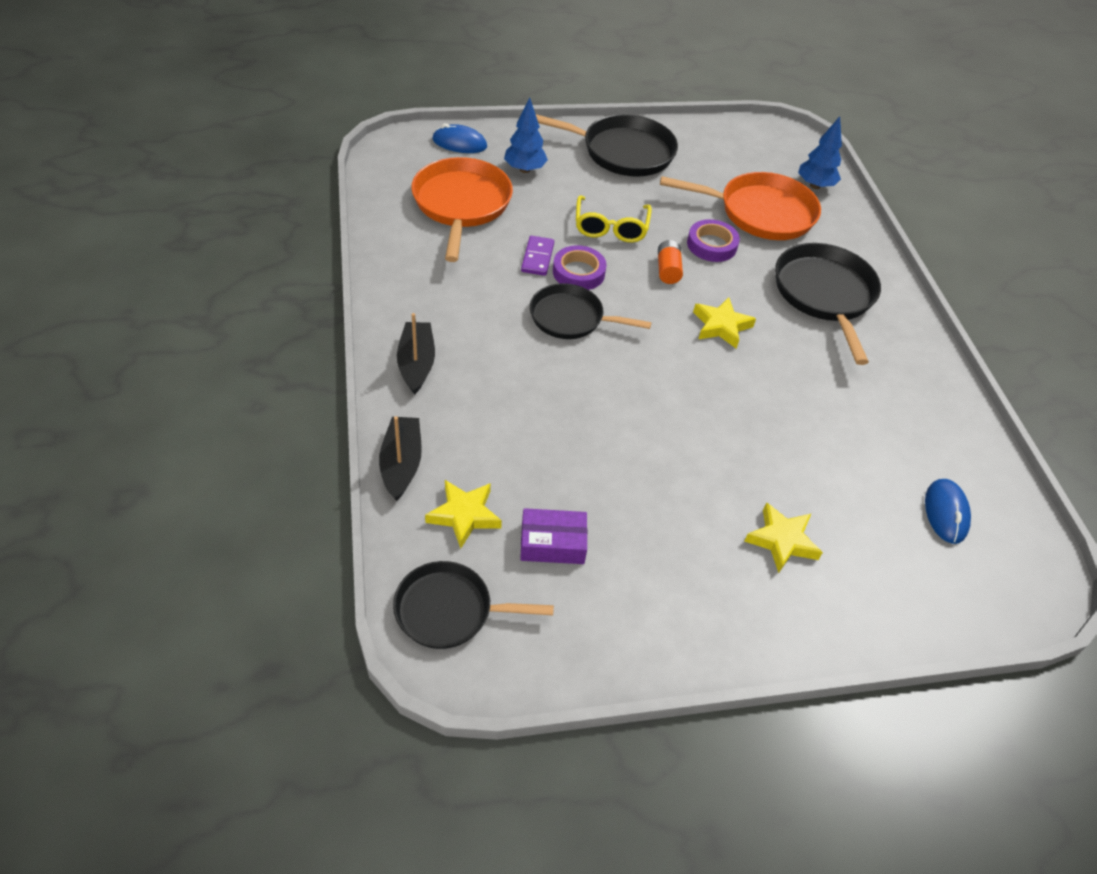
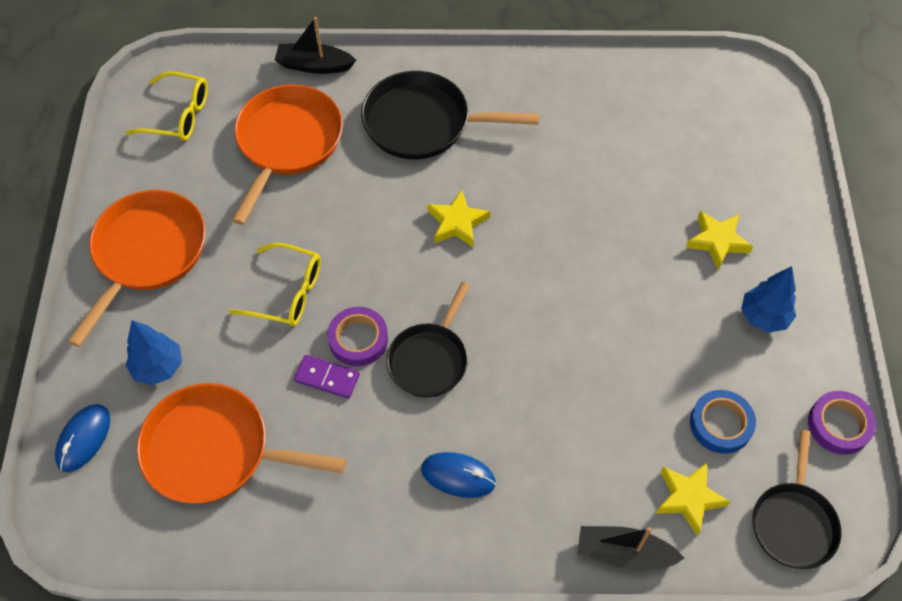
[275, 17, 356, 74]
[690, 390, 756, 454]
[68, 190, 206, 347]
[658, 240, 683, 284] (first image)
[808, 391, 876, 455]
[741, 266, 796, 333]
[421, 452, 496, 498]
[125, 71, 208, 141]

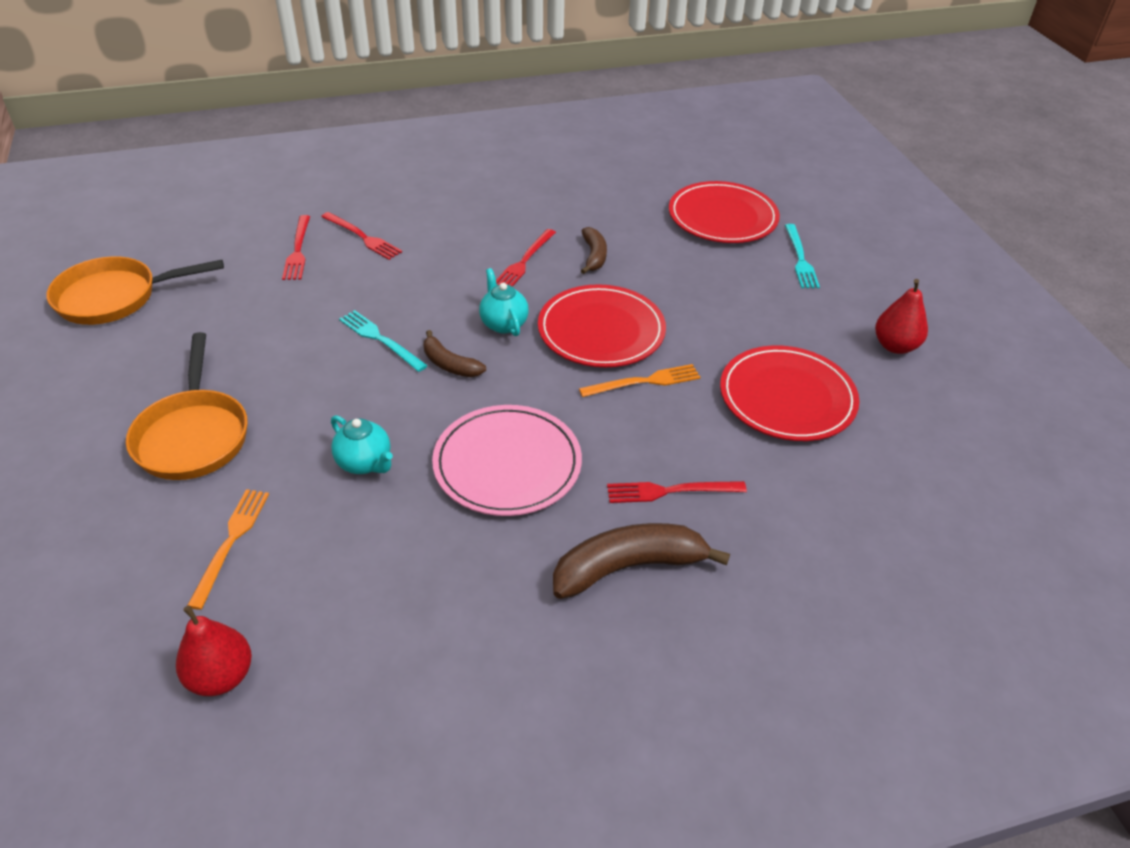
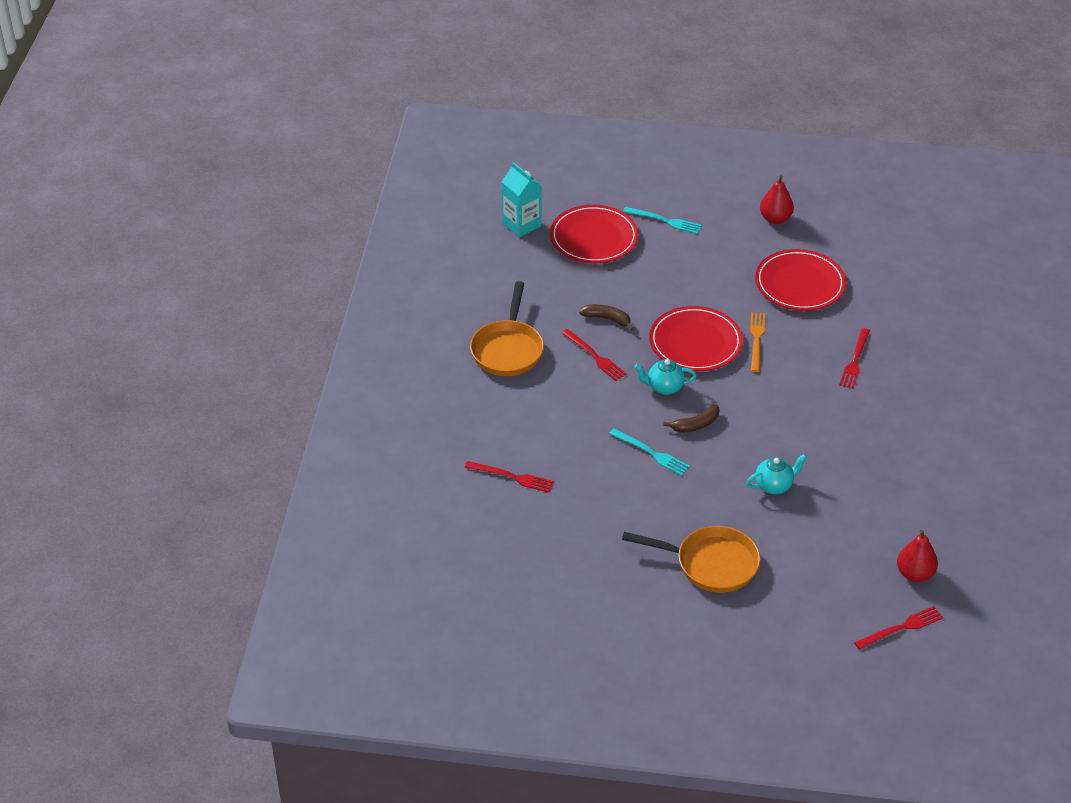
[470, 281, 544, 376]
[187, 489, 269, 610] (first image)
[854, 606, 943, 650]
[609, 428, 690, 476]
[432, 405, 582, 516] (first image)
[553, 523, 730, 599] (first image)
[501, 162, 541, 237]

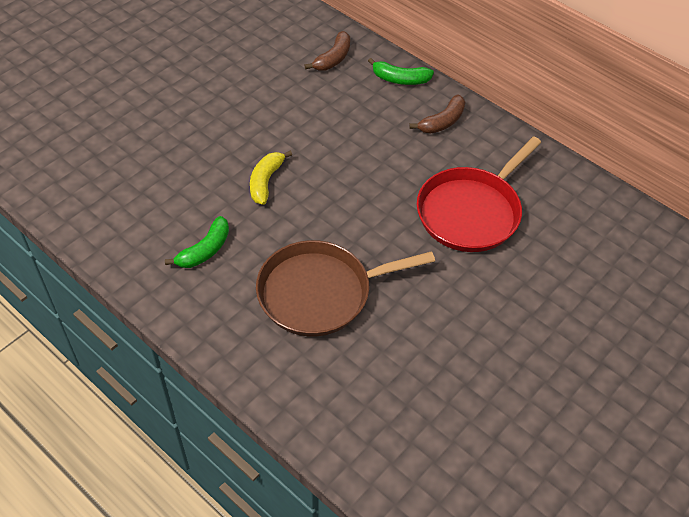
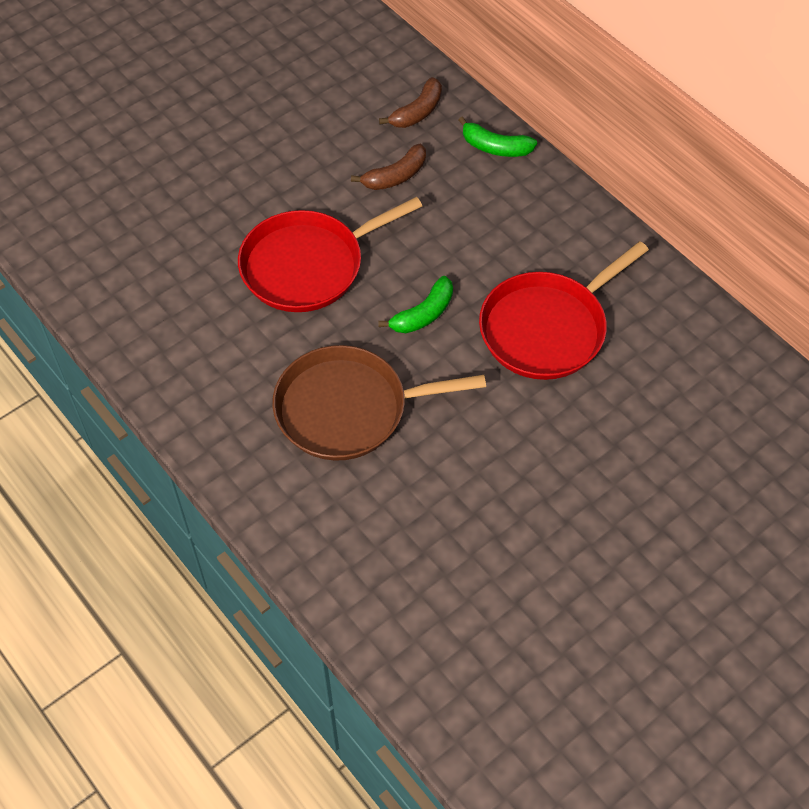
[378, 276, 453, 333]
[238, 197, 422, 312]
[351, 144, 426, 190]

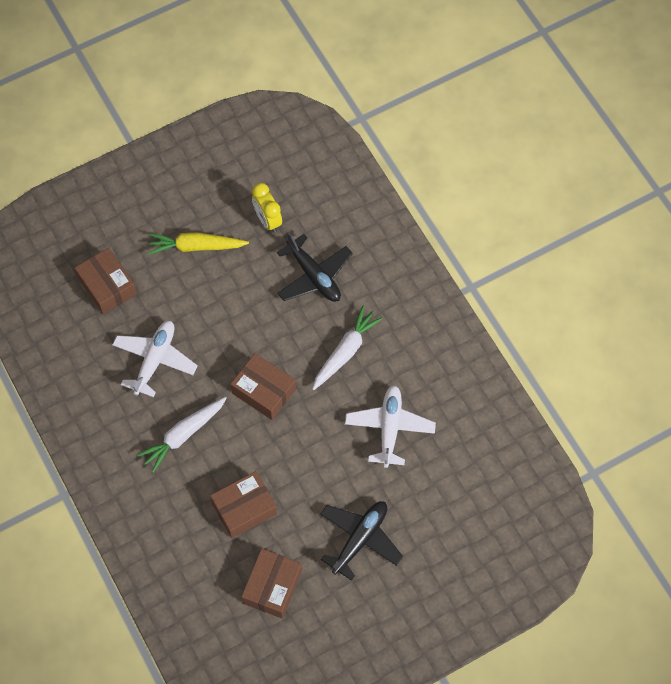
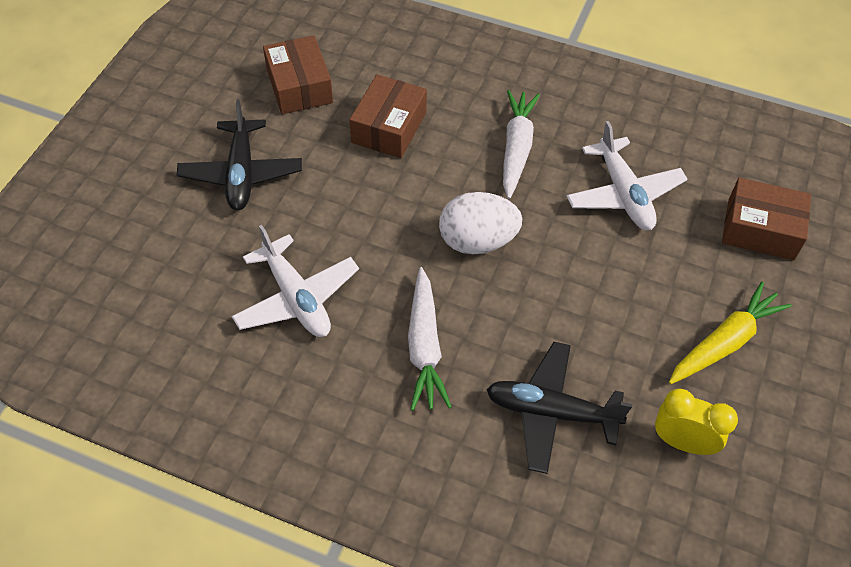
[439, 192, 522, 254]

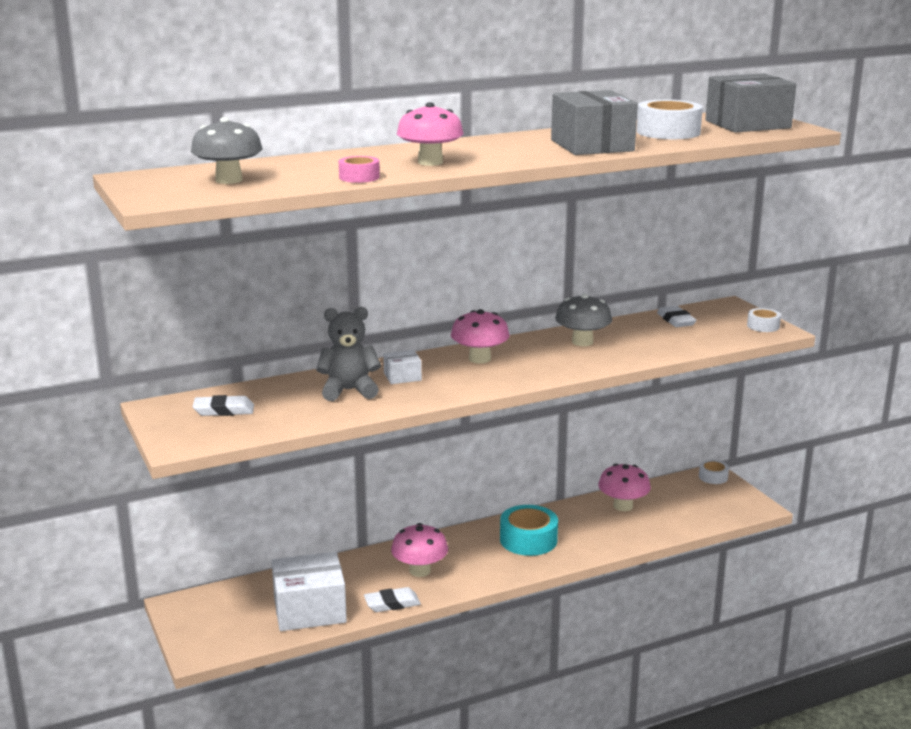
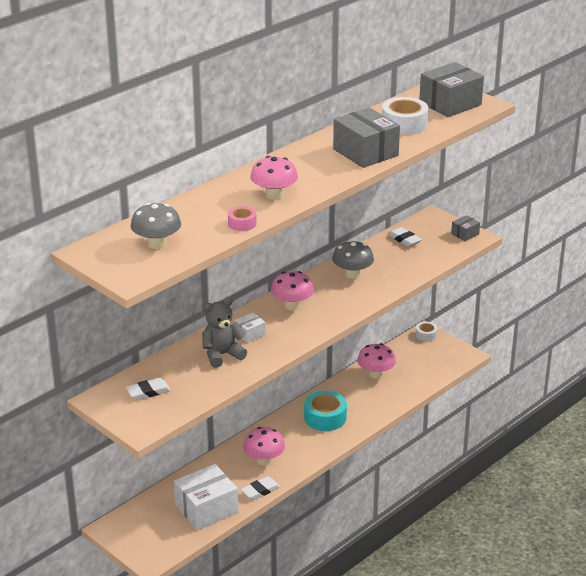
[451, 215, 480, 241]

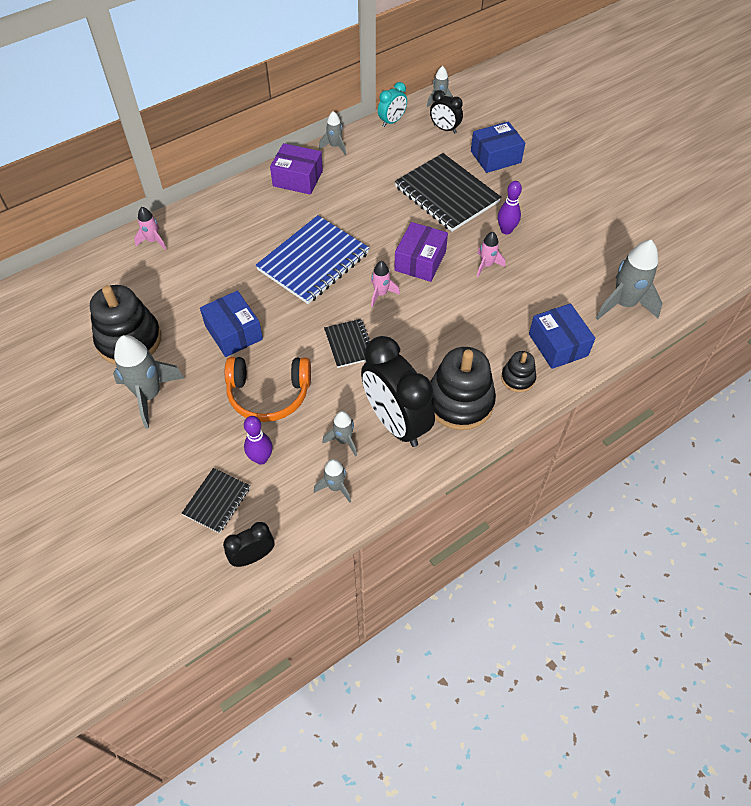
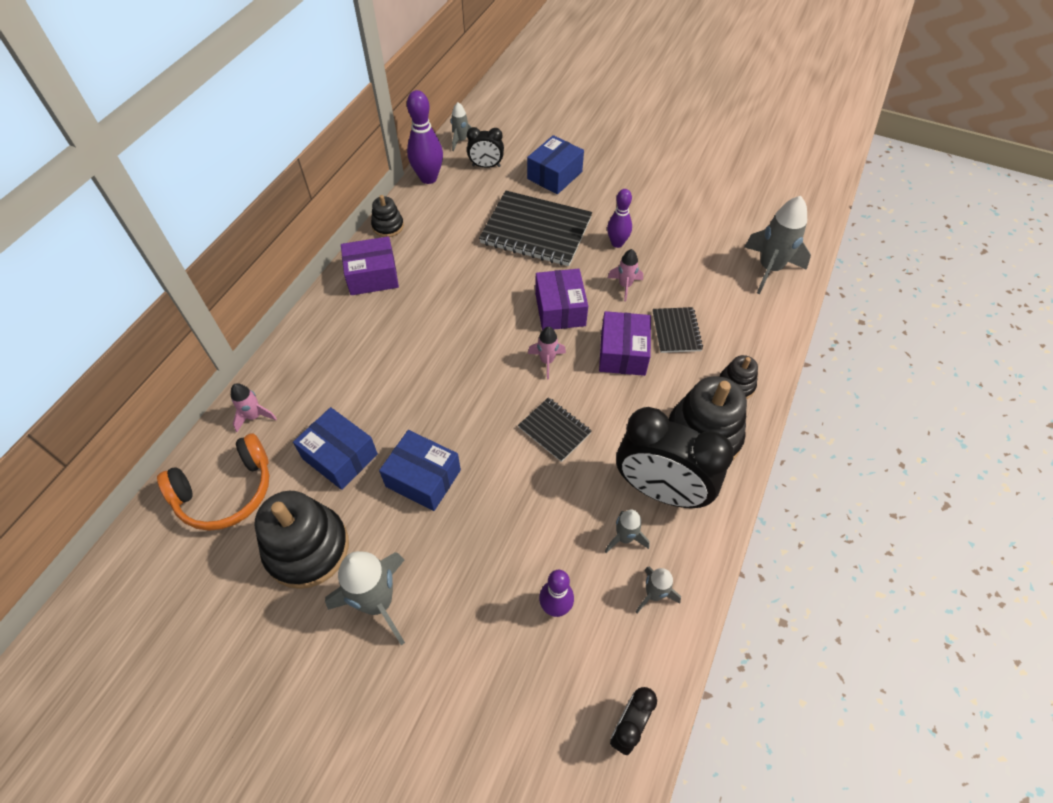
[653, 307, 703, 353]
[157, 433, 269, 531]
[256, 215, 369, 304] (first image)
[371, 195, 404, 237]
[407, 90, 443, 184]
[293, 407, 378, 490]
[599, 311, 651, 376]

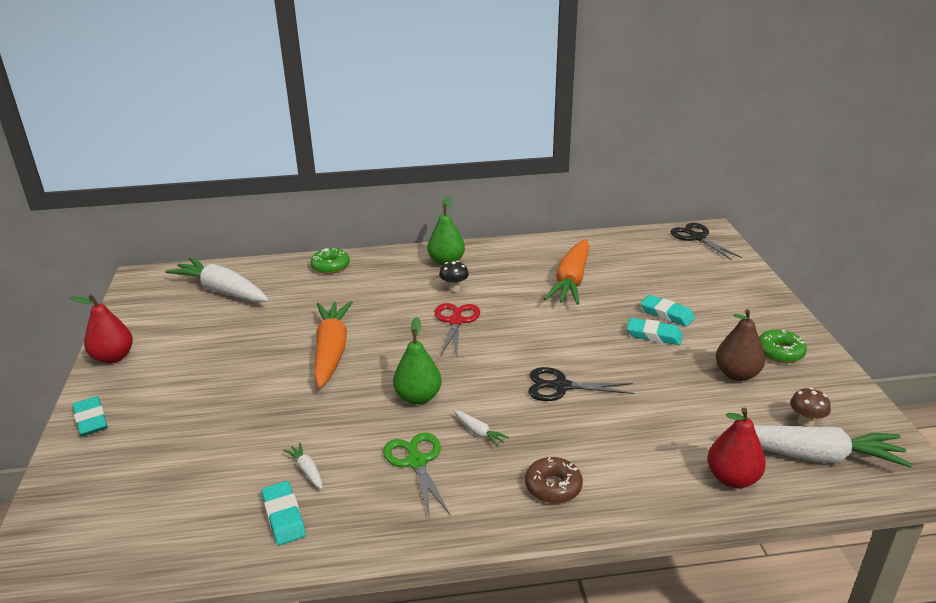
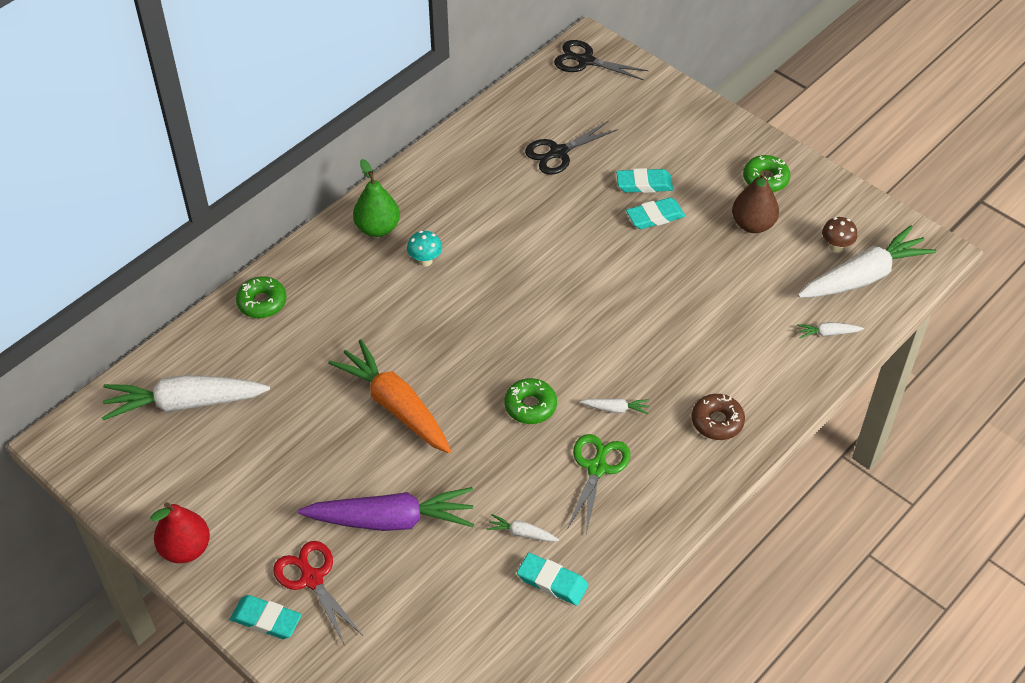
[567, 434, 631, 534]
[504, 378, 557, 424]
[273, 541, 363, 646]
[407, 231, 442, 267]
[525, 121, 618, 175]
[544, 239, 590, 305] (first image)
[797, 322, 864, 338]
[298, 487, 474, 531]

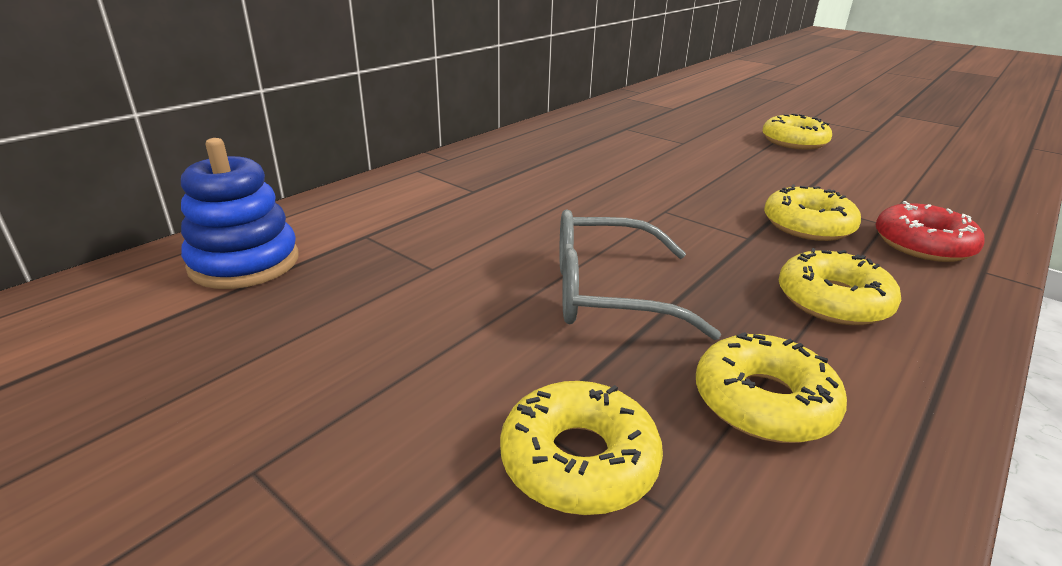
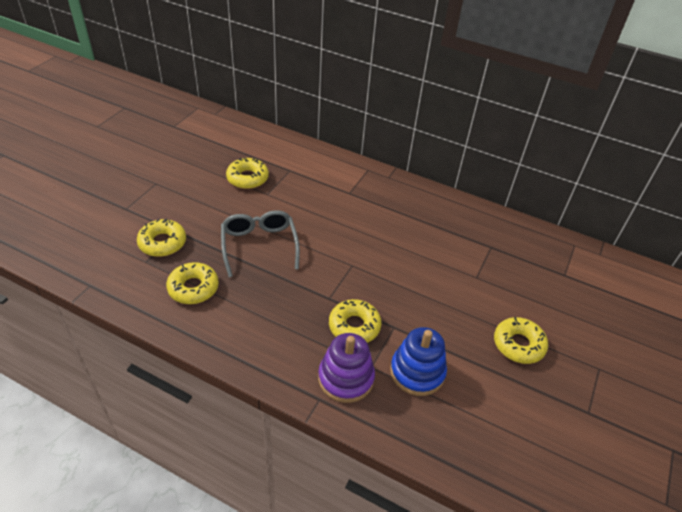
[390, 327, 447, 396]
[226, 158, 269, 189]
[318, 333, 375, 403]

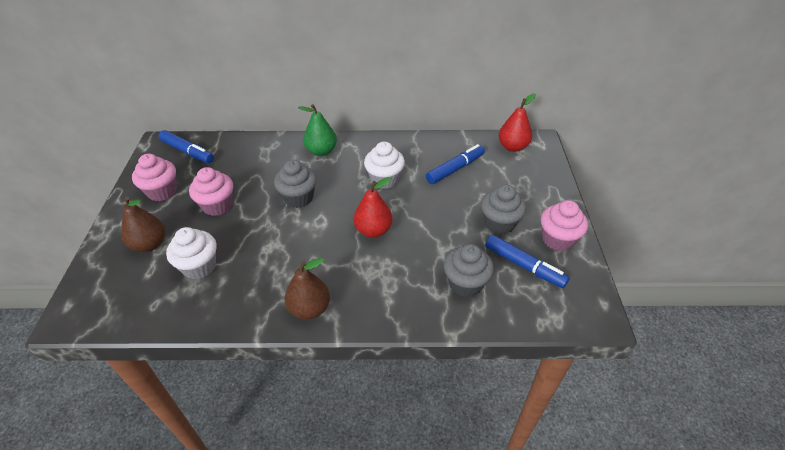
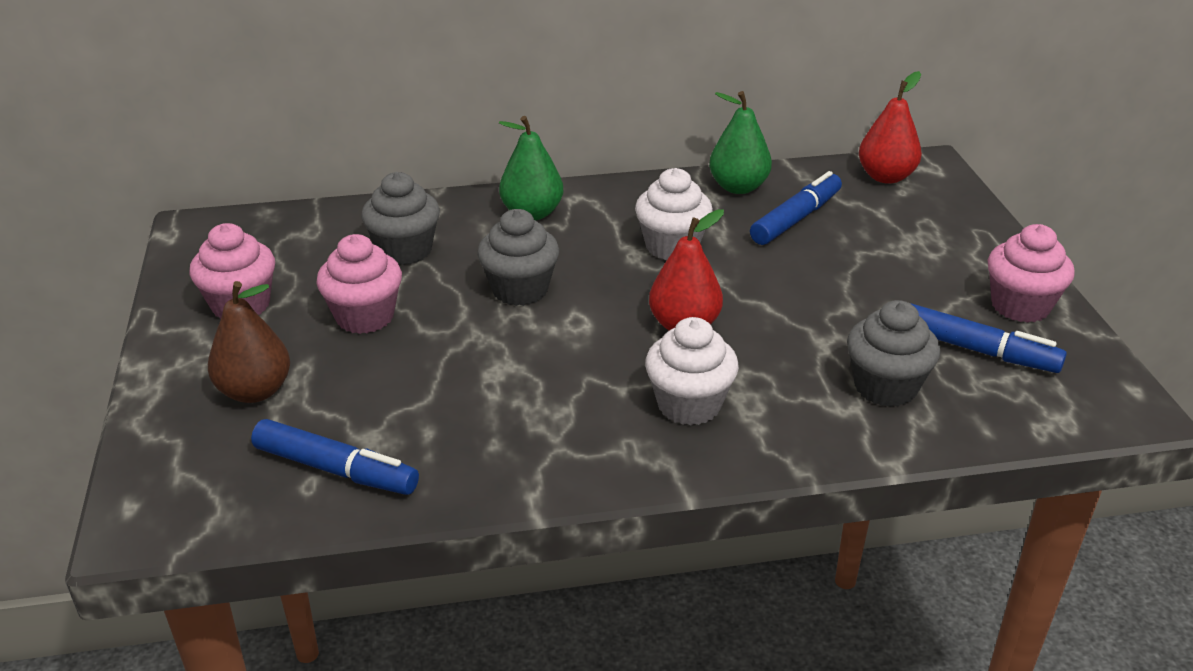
[251, 419, 419, 495]
[645, 317, 739, 426]
[285, 258, 330, 320] (first image)
[361, 172, 440, 265]
[709, 91, 772, 194]

